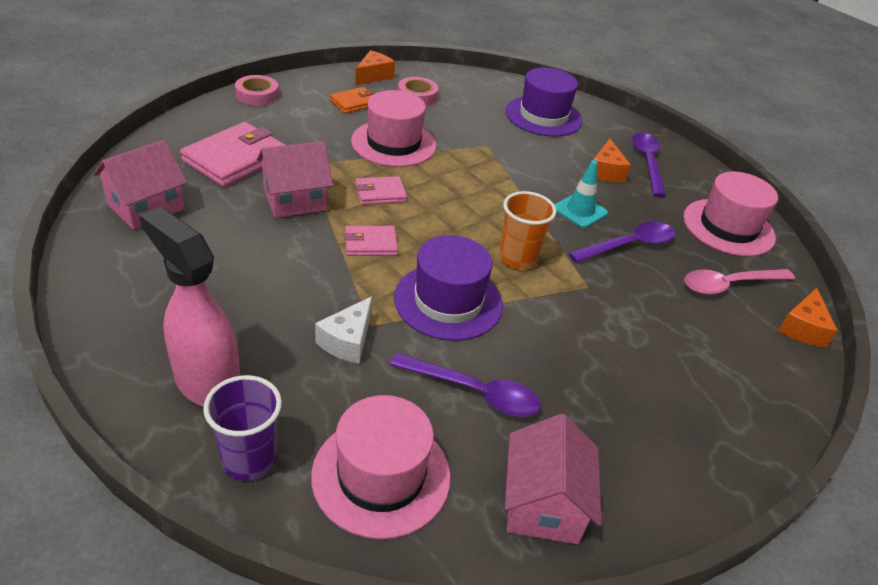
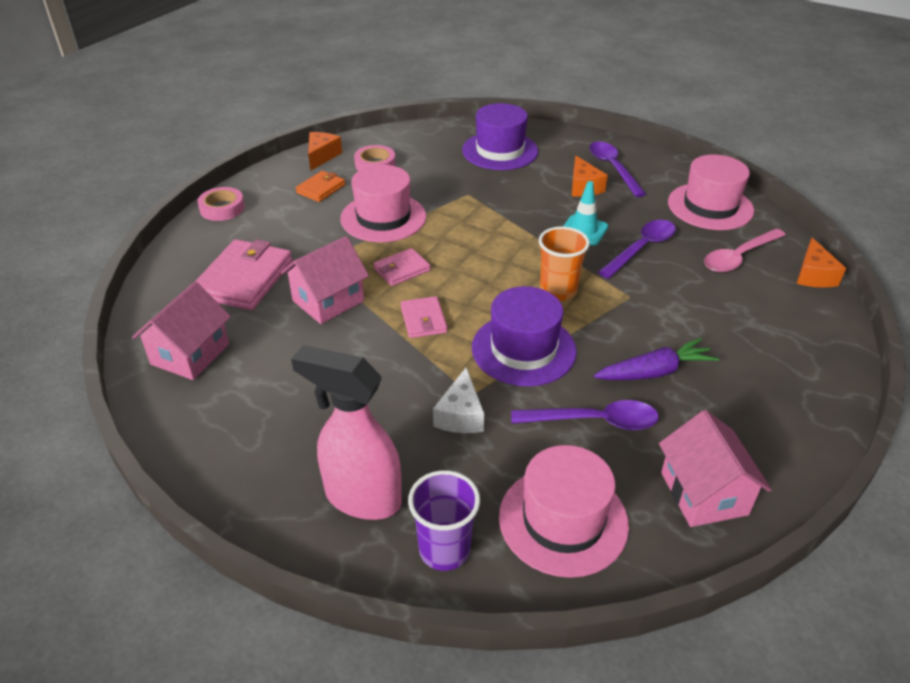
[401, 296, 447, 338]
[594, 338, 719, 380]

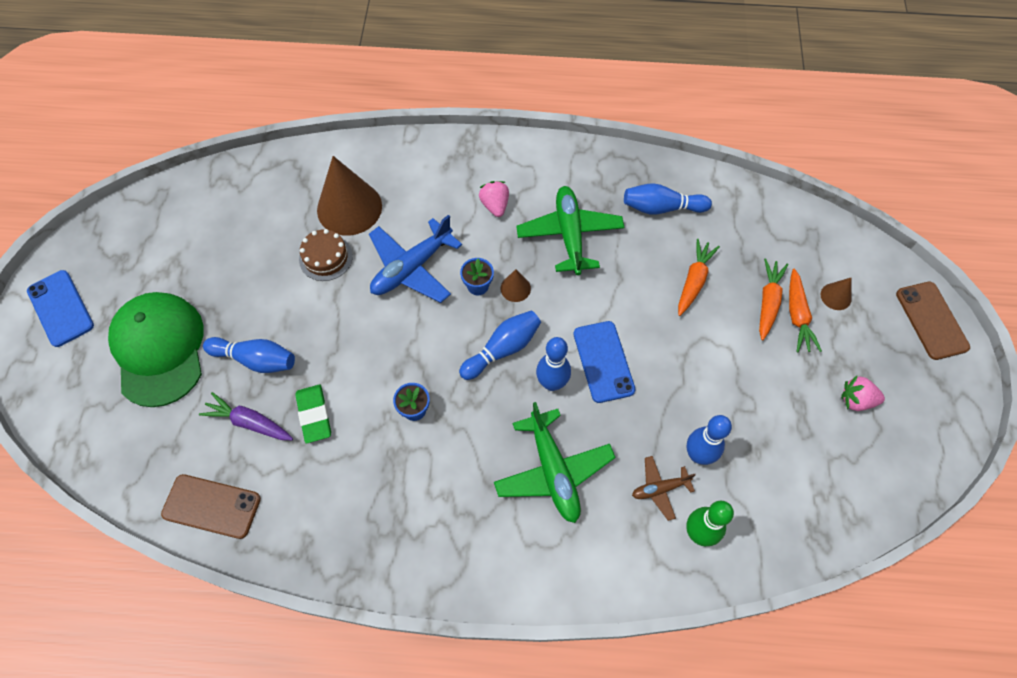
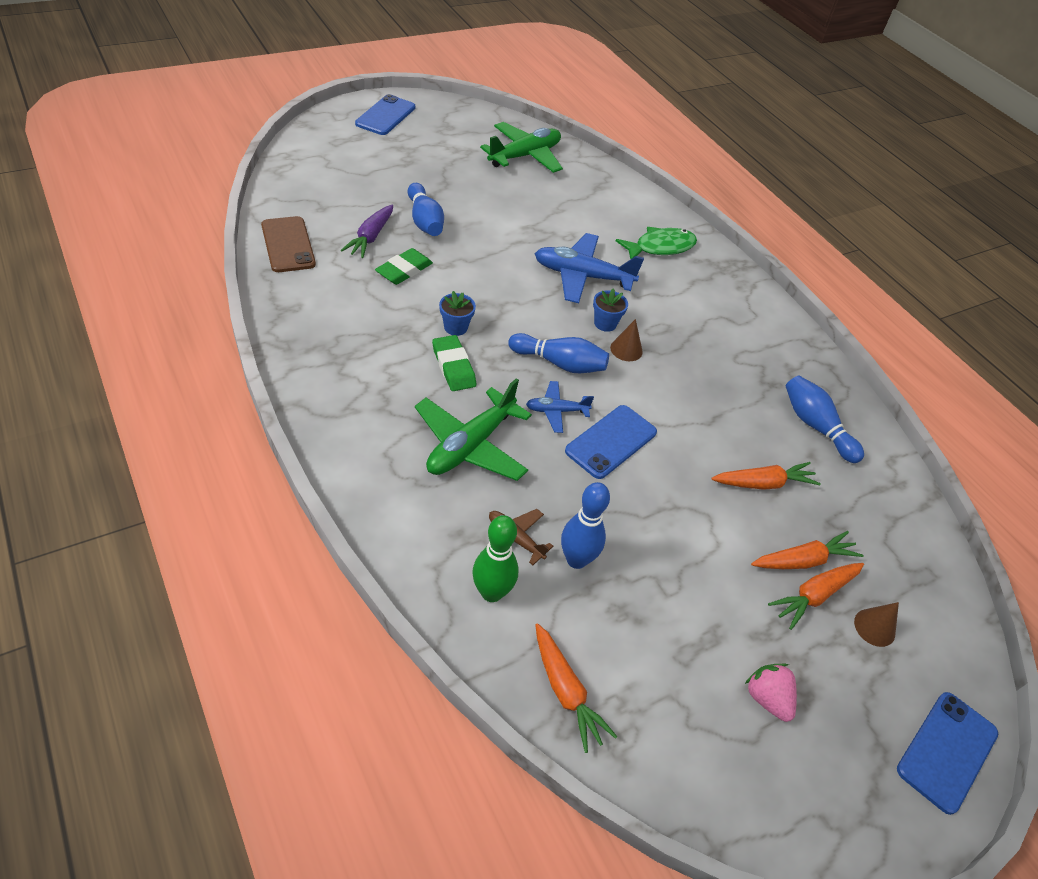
[108, 292, 204, 407] (first image)
[341, 205, 393, 258]
[299, 229, 353, 281] (first image)
[317, 156, 382, 236] (first image)
[479, 181, 509, 217] (first image)
[480, 122, 563, 173]
[526, 381, 594, 433]
[897, 692, 998, 815]
[432, 335, 476, 391]
[535, 624, 617, 753]
[616, 227, 697, 260]

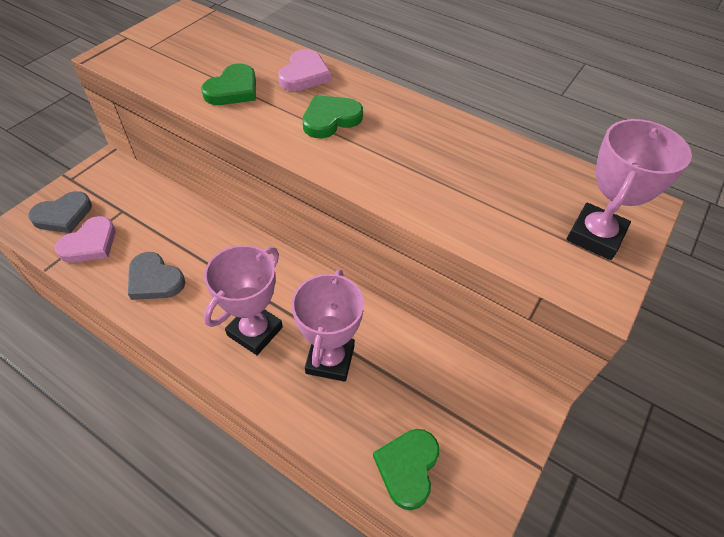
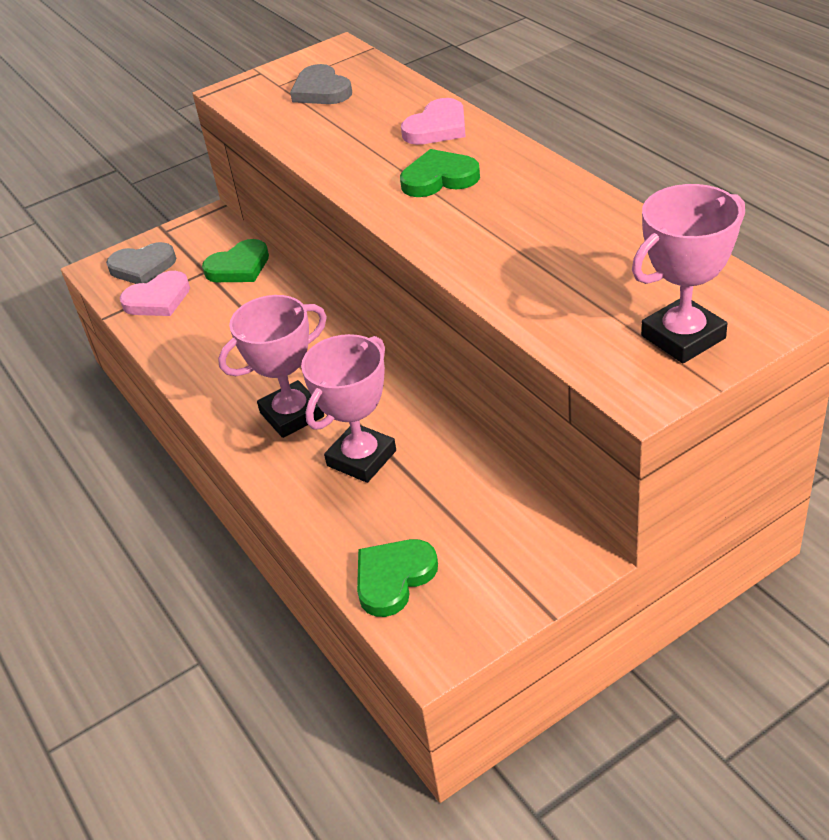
[290, 64, 352, 104]
[202, 239, 269, 282]

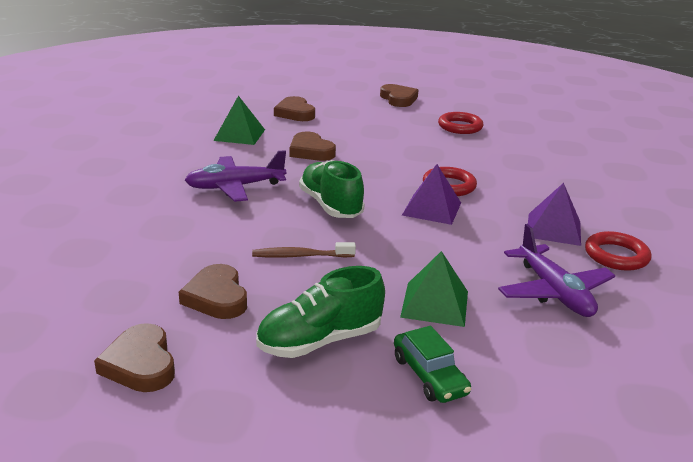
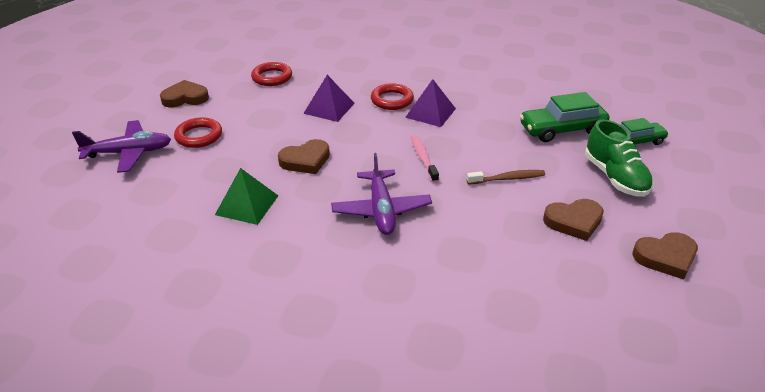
[467, 170, 545, 184]
[274, 96, 315, 121] (first image)
[411, 135, 439, 183]
[520, 92, 610, 142]
[72, 120, 171, 173]
[303, 75, 355, 122]
[174, 117, 222, 148]

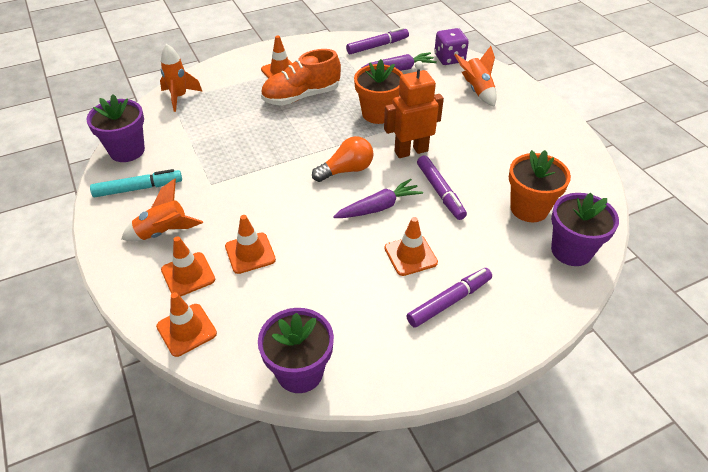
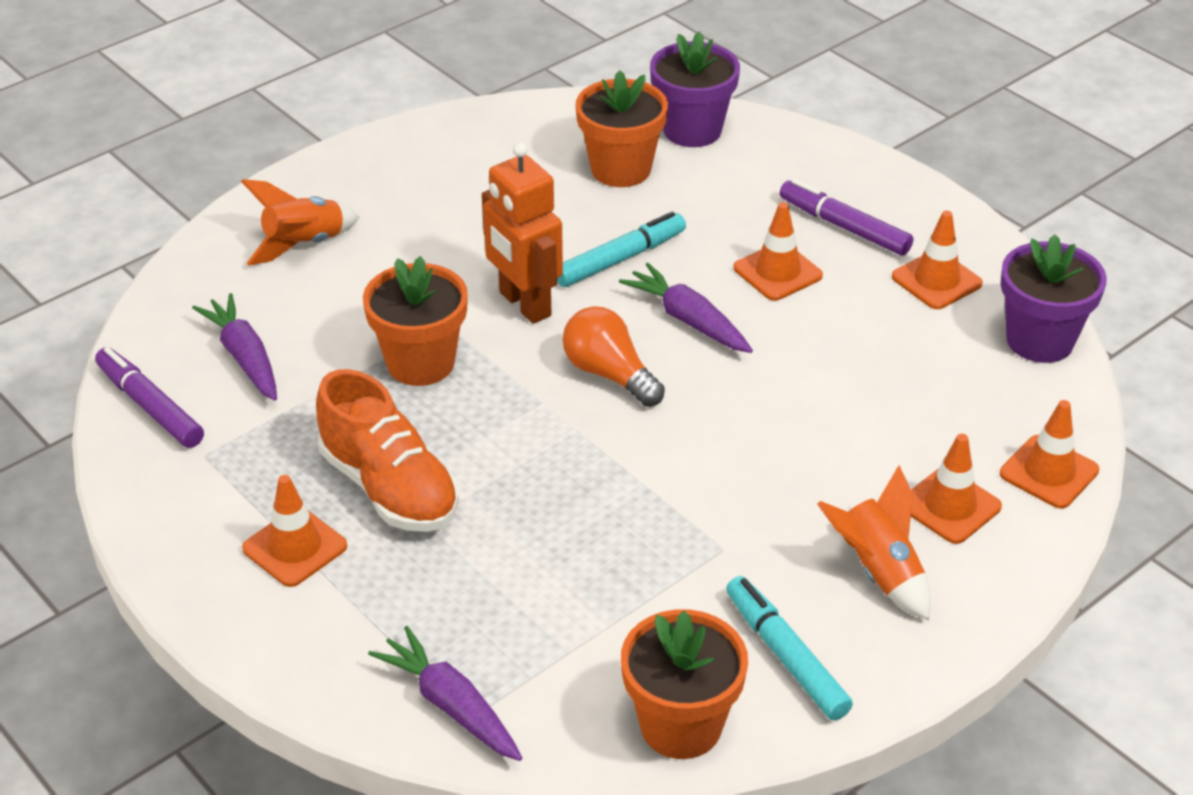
[621, 609, 748, 759]
[368, 626, 522, 761]
[892, 211, 983, 309]
[557, 212, 686, 287]
[434, 28, 469, 65] (first image)

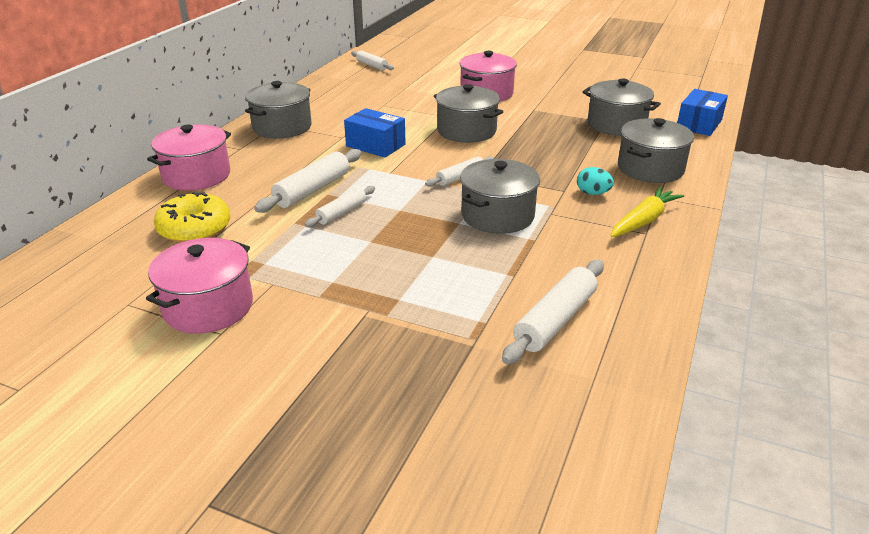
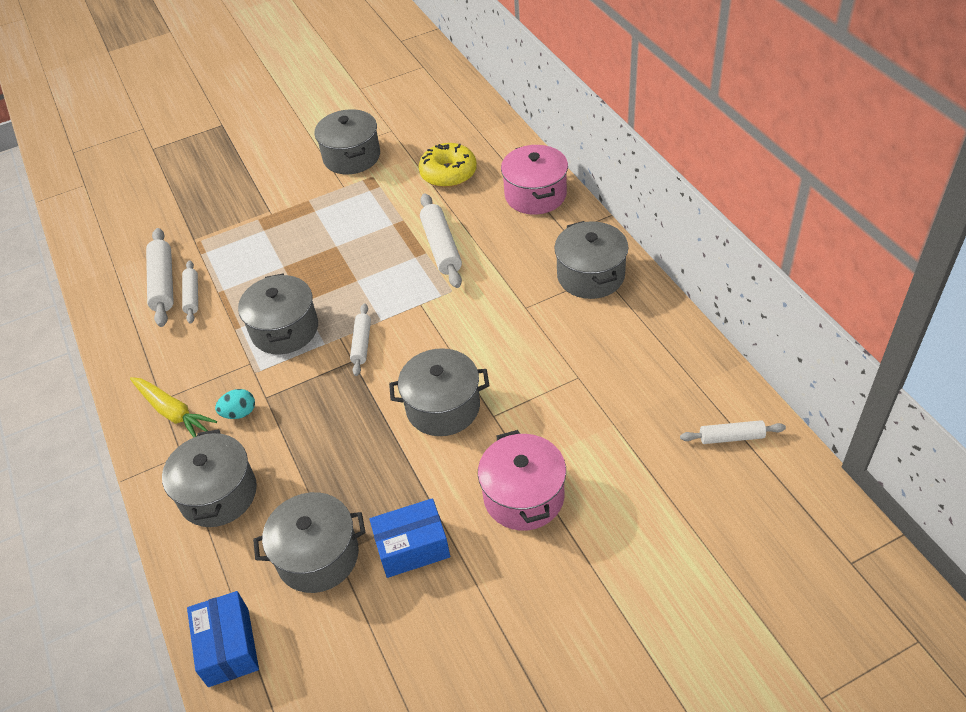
[314, 109, 380, 174]
[182, 260, 198, 323]
[369, 498, 450, 578]
[130, 377, 217, 438]

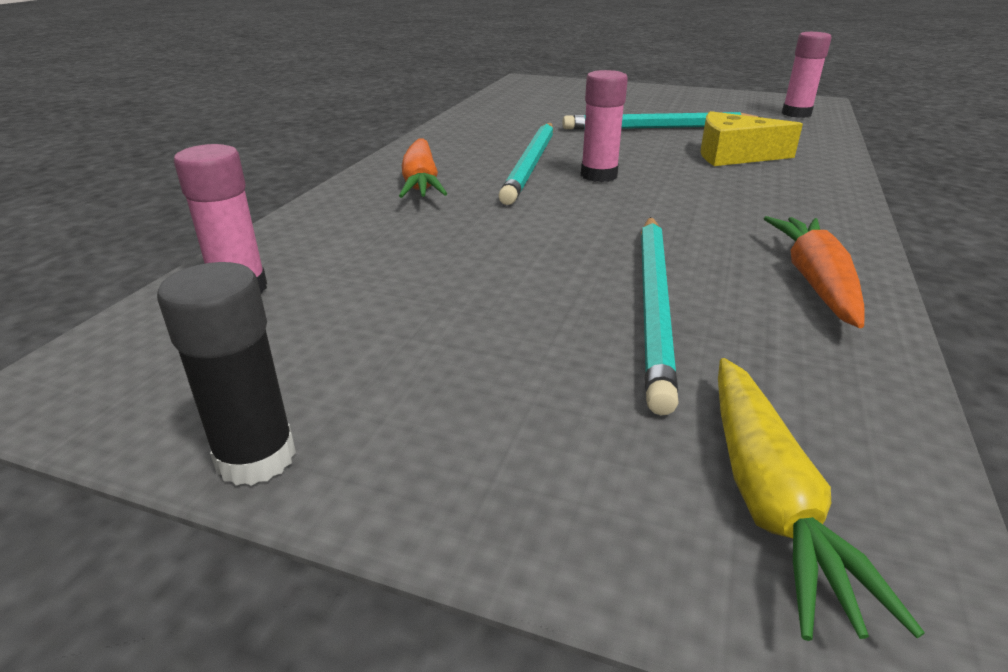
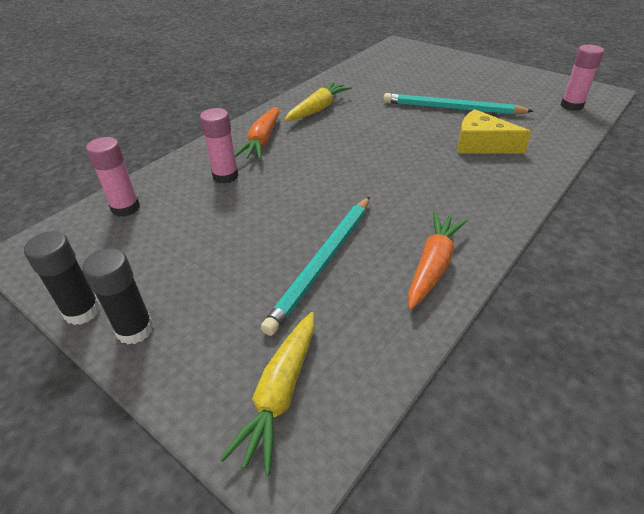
[498, 123, 553, 205] (first image)
[200, 108, 239, 184]
[82, 248, 154, 345]
[284, 82, 352, 121]

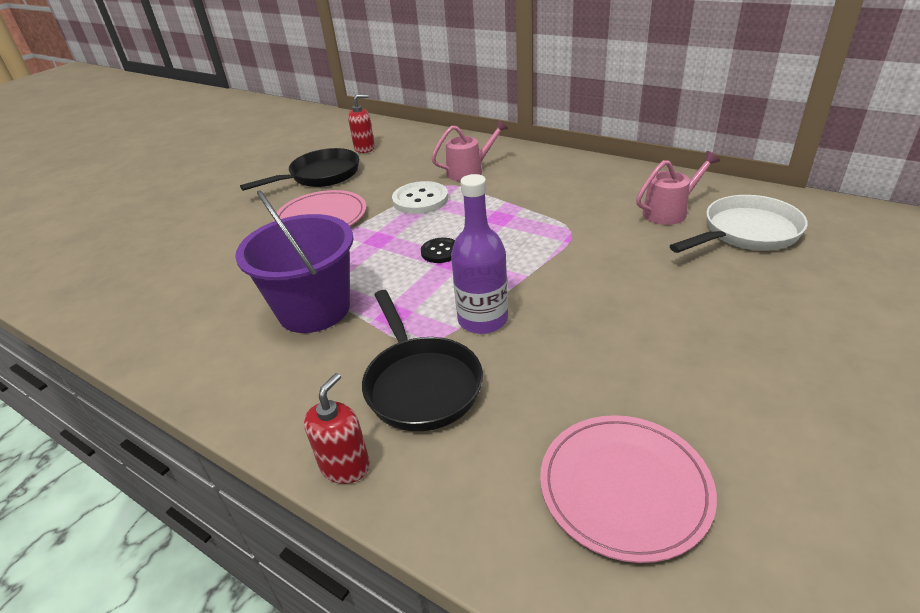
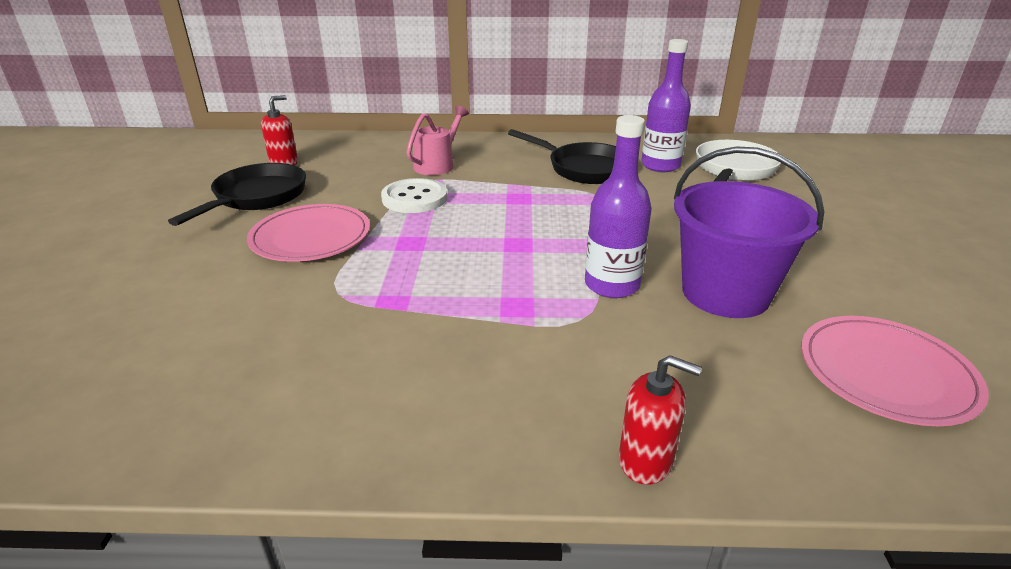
[674, 146, 824, 318]
[619, 355, 702, 485]
[508, 129, 616, 184]
[421, 238, 455, 263] (first image)
[641, 39, 691, 172]

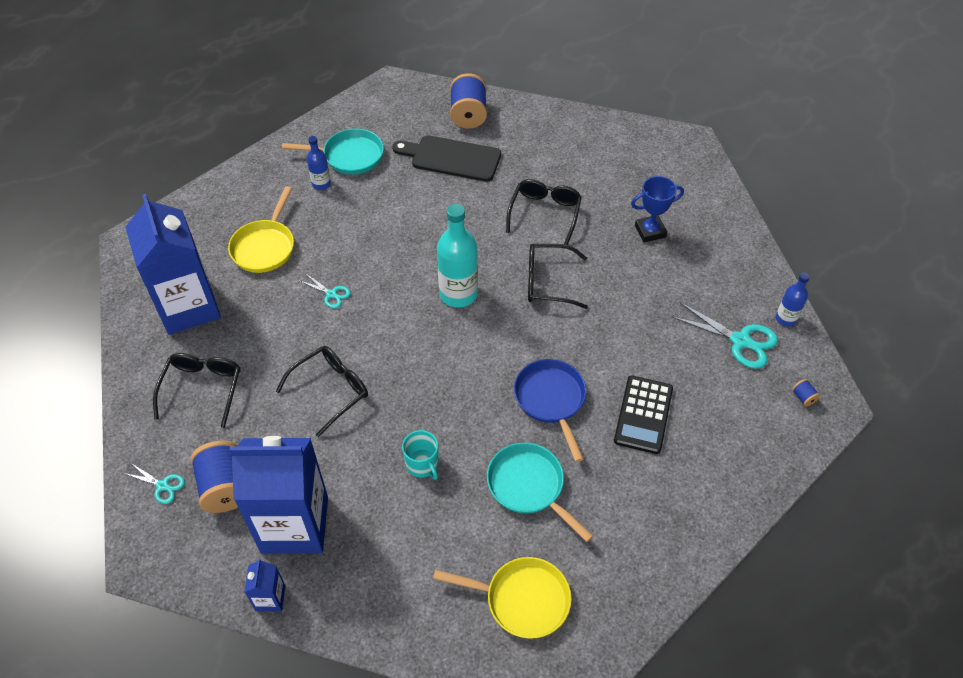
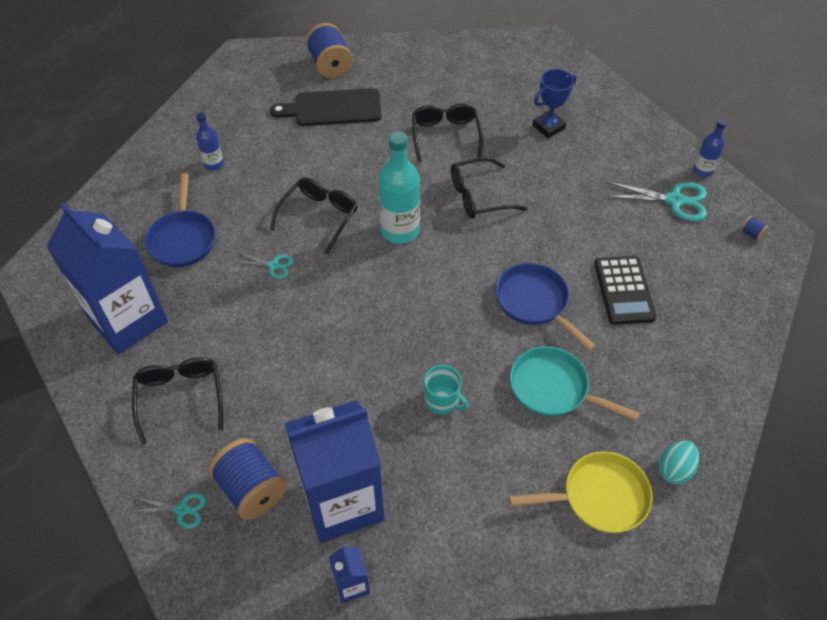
[145, 173, 215, 267]
[270, 178, 358, 255]
[282, 129, 384, 175] (first image)
[658, 441, 699, 485]

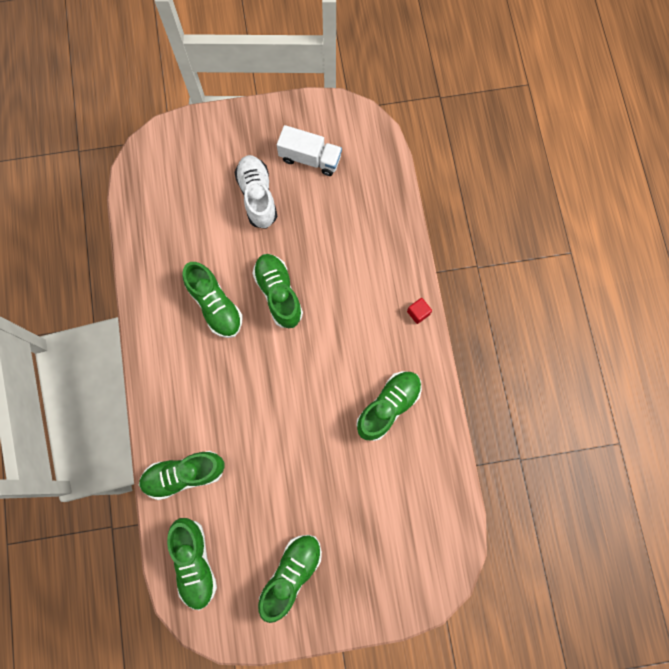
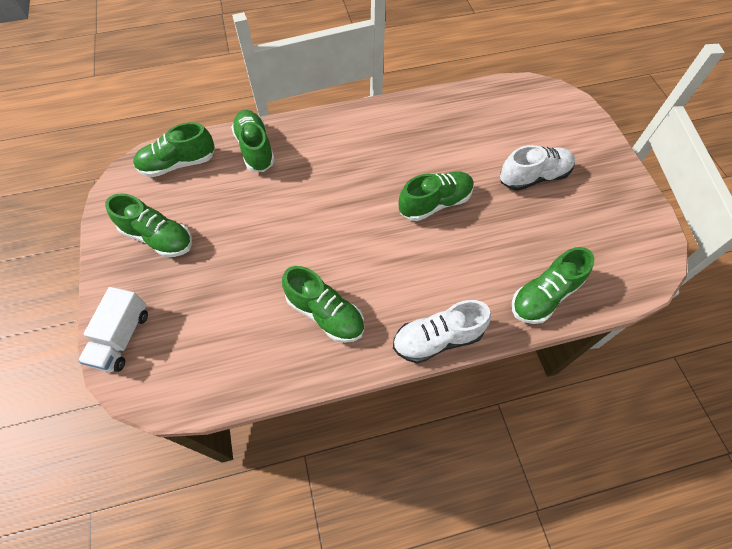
[512, 247, 594, 324]
[78, 287, 148, 372]
[393, 300, 491, 363]

